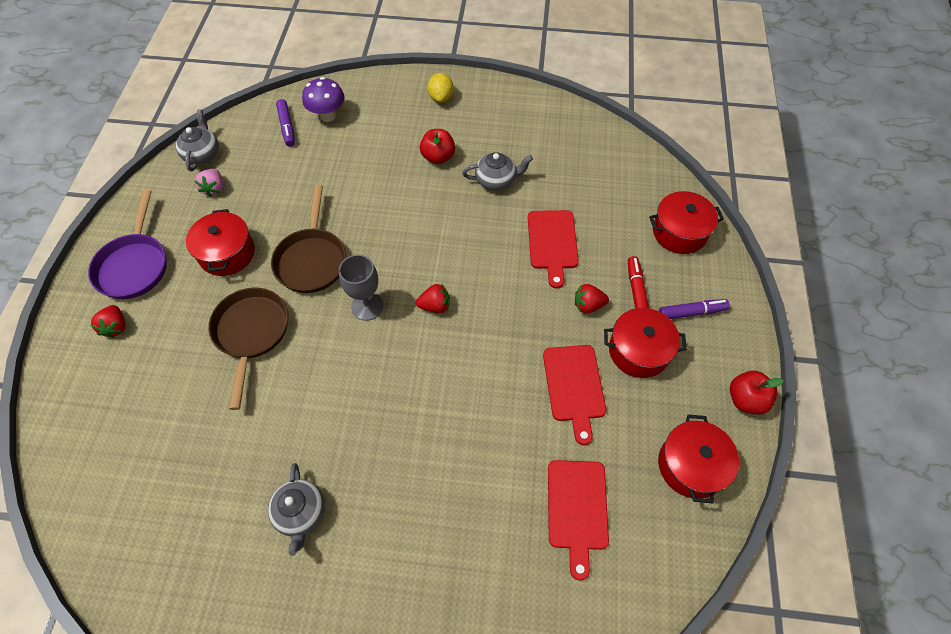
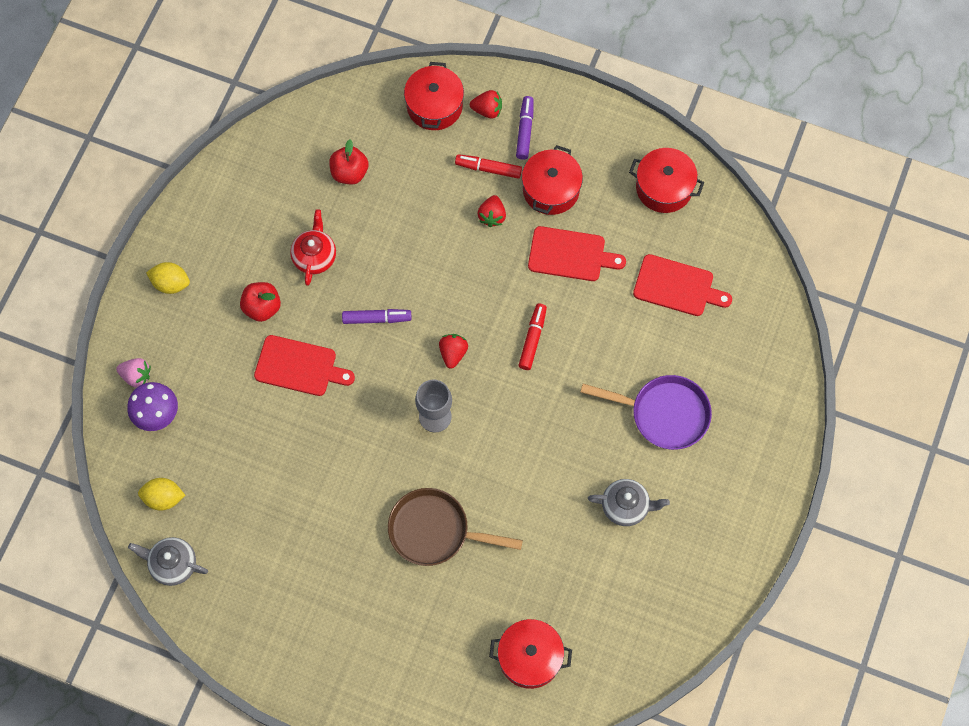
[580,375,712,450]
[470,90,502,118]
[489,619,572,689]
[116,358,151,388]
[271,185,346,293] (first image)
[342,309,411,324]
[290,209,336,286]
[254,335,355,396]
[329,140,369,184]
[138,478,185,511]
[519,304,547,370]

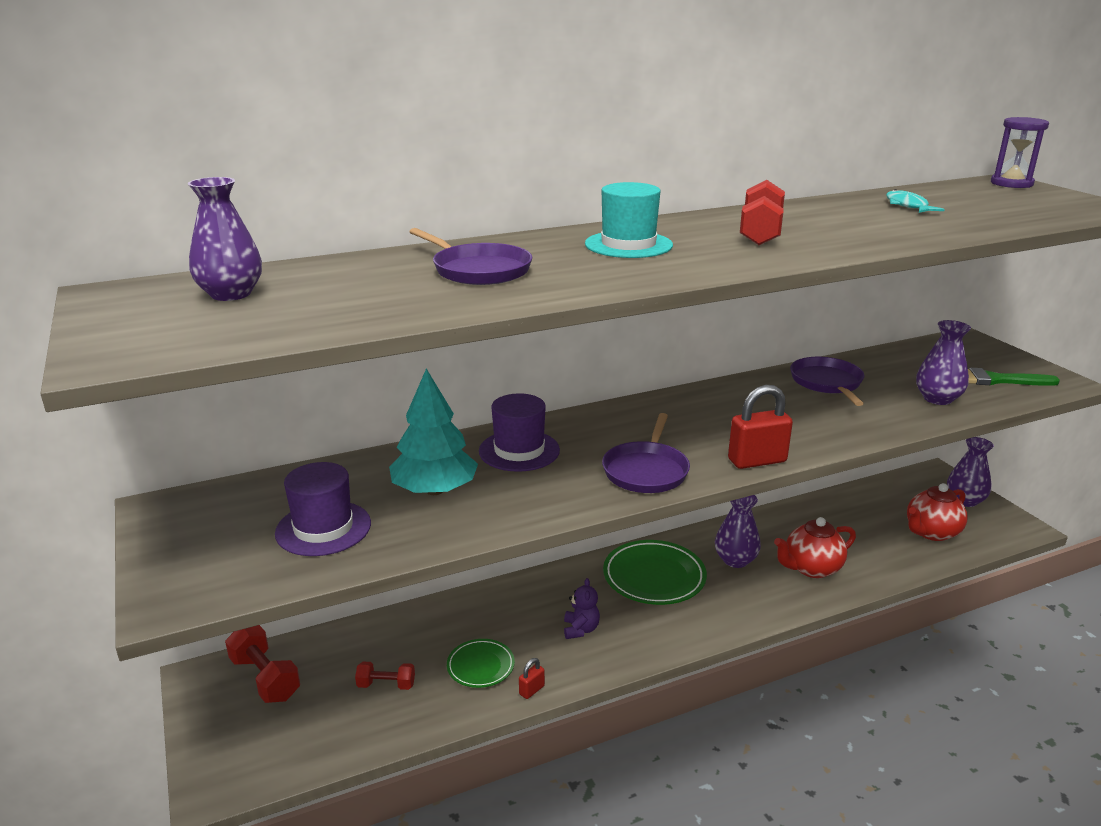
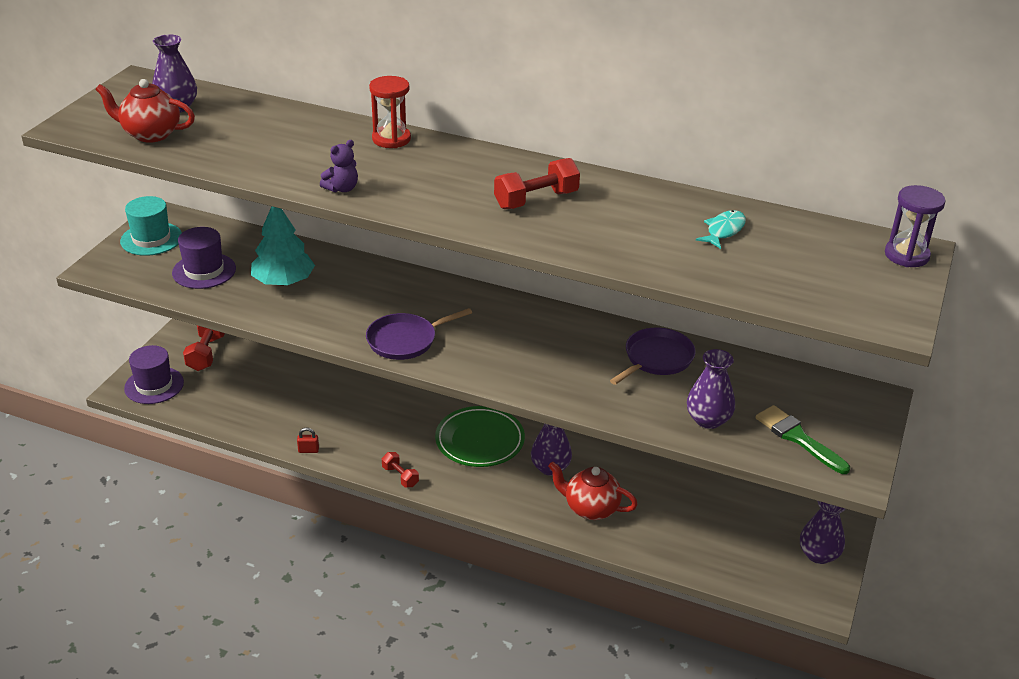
[382,452,419,487]
[409,228,532,285] (first image)
[447,639,515,688] (first image)
[124,345,184,404]
[320,140,358,193]
[120,196,182,256]
[728,385,793,469] (first image)
[95,79,195,143]
[369,76,411,148]

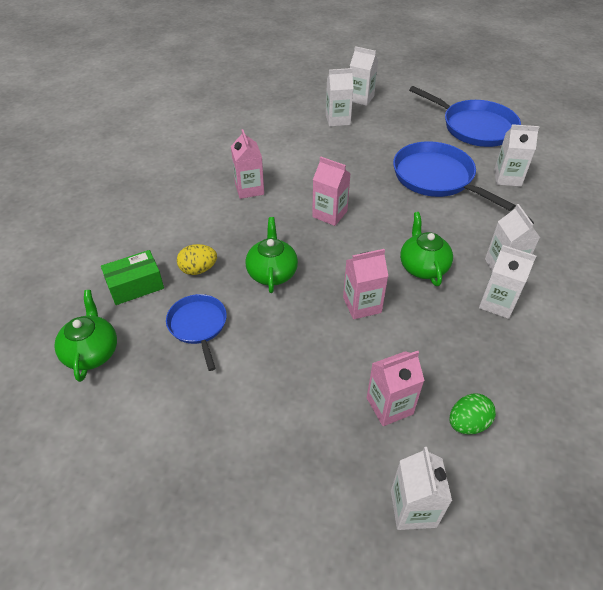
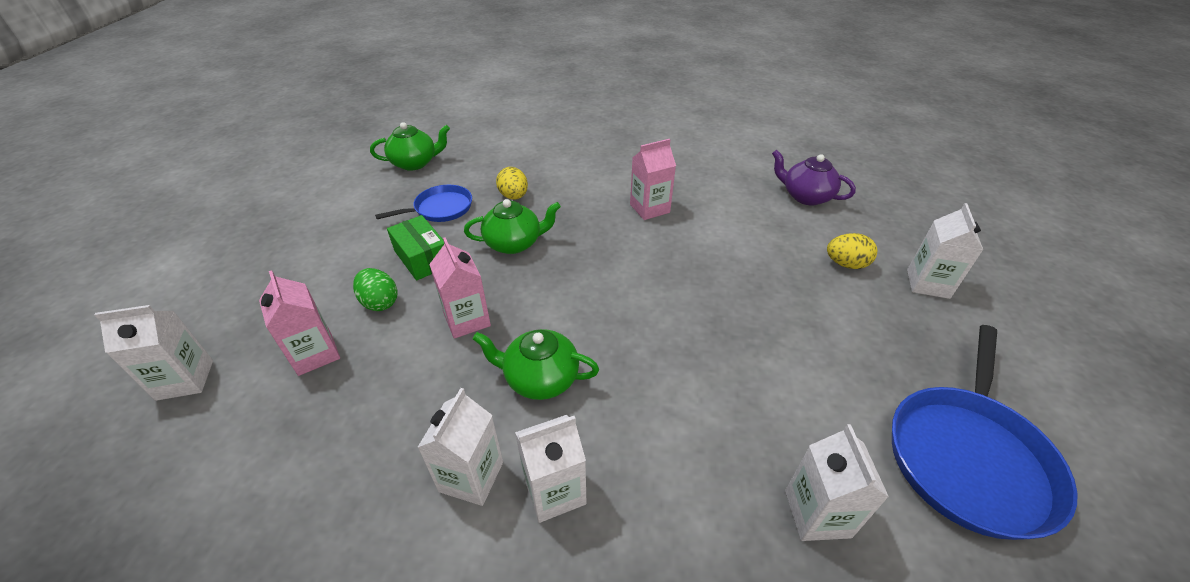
[387,215,444,281]
[312,157,351,226] (first image)
[827,233,877,269]
[393,141,516,211] (first image)
[473,329,599,400]
[353,268,397,311]
[772,150,856,205]

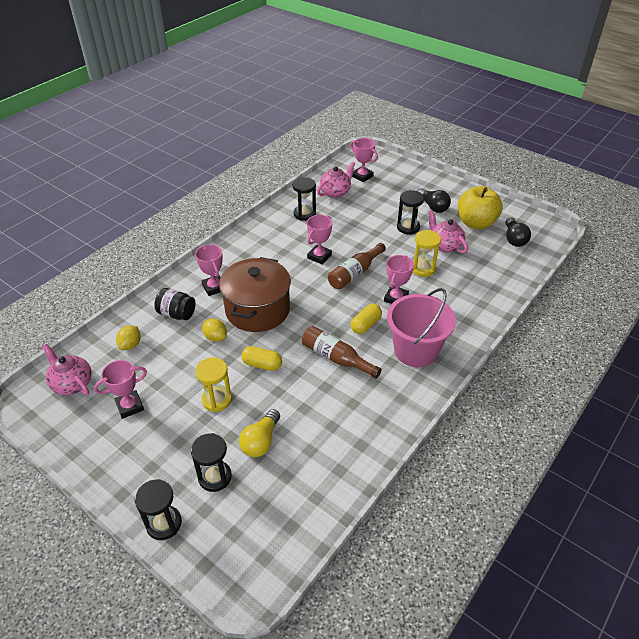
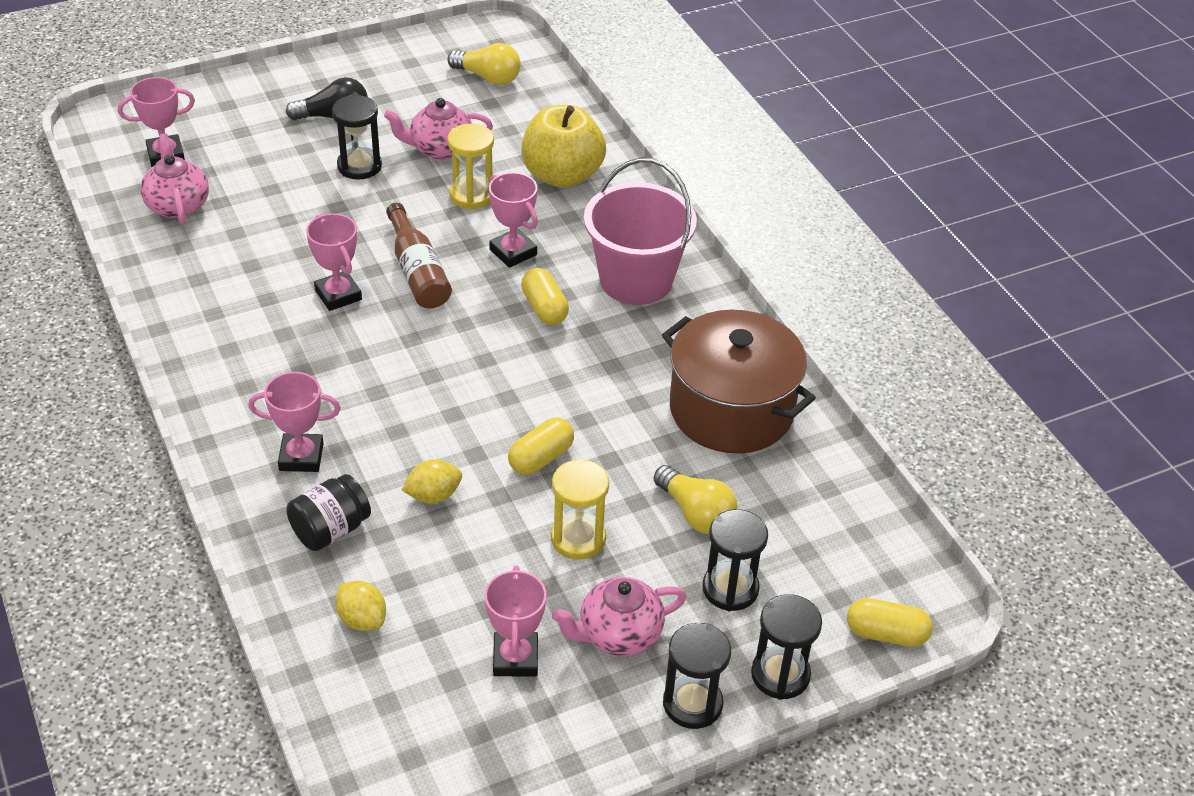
[552,577,687,656]
[662,310,816,454]
[663,623,731,729]
[302,326,382,379] (first image)
[521,105,606,188]
[447,43,521,85]
[847,598,933,647]

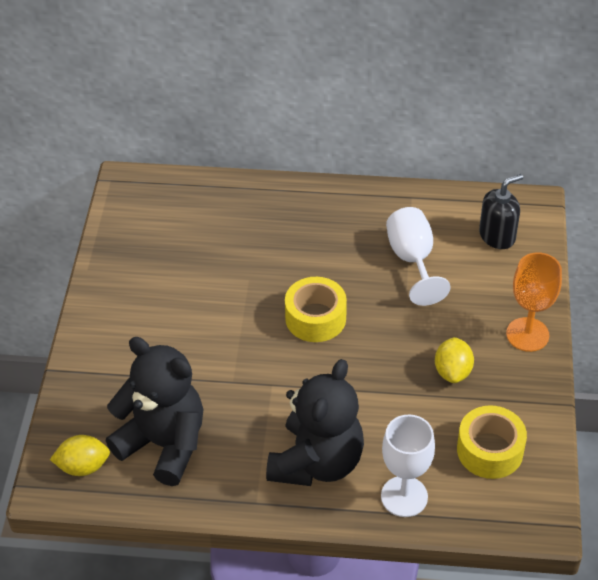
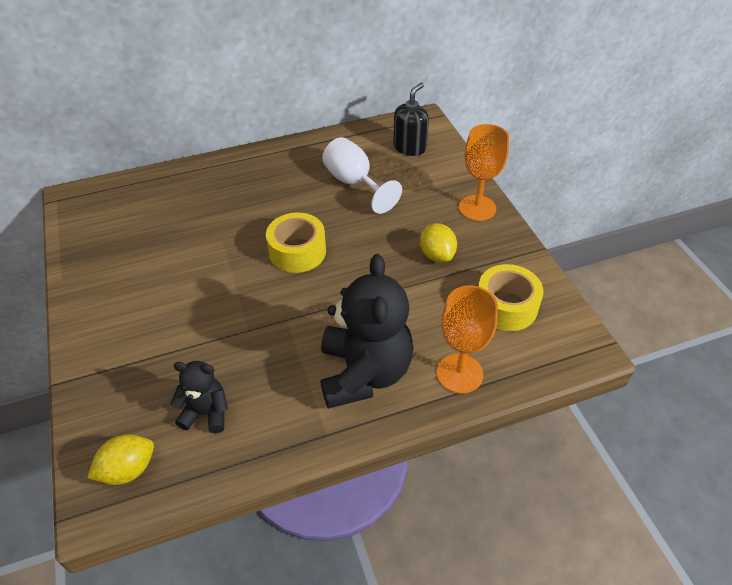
[170,361,228,433]
[437,285,498,394]

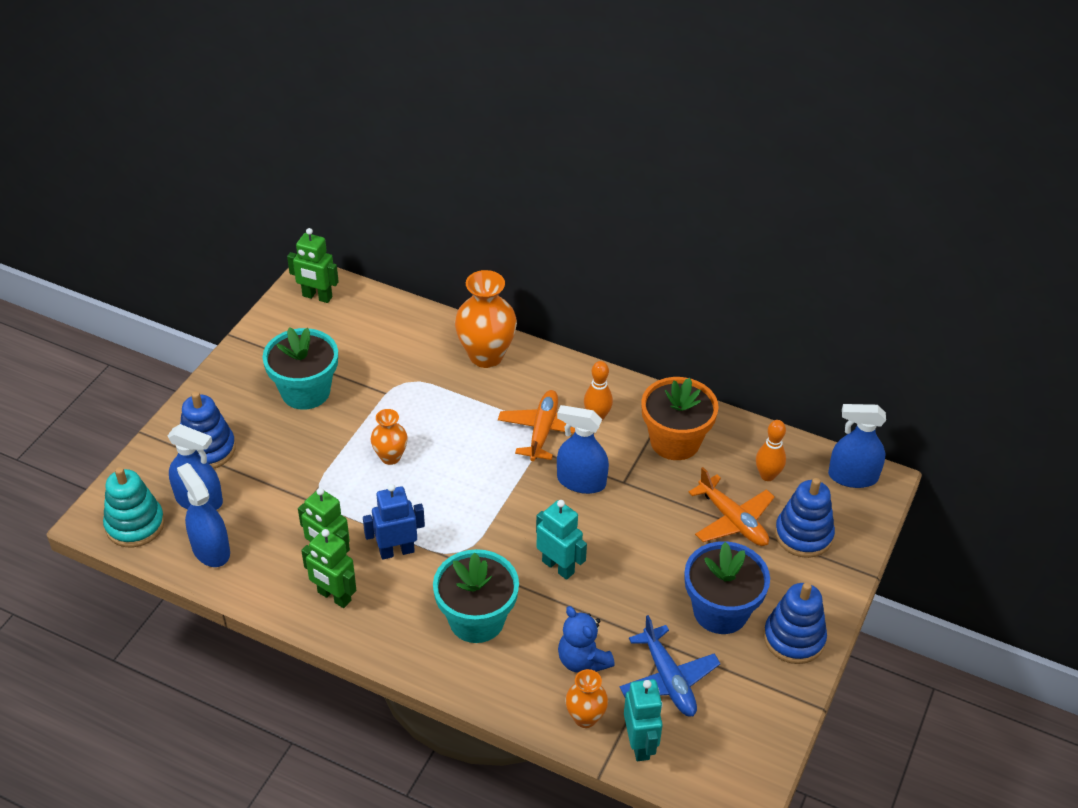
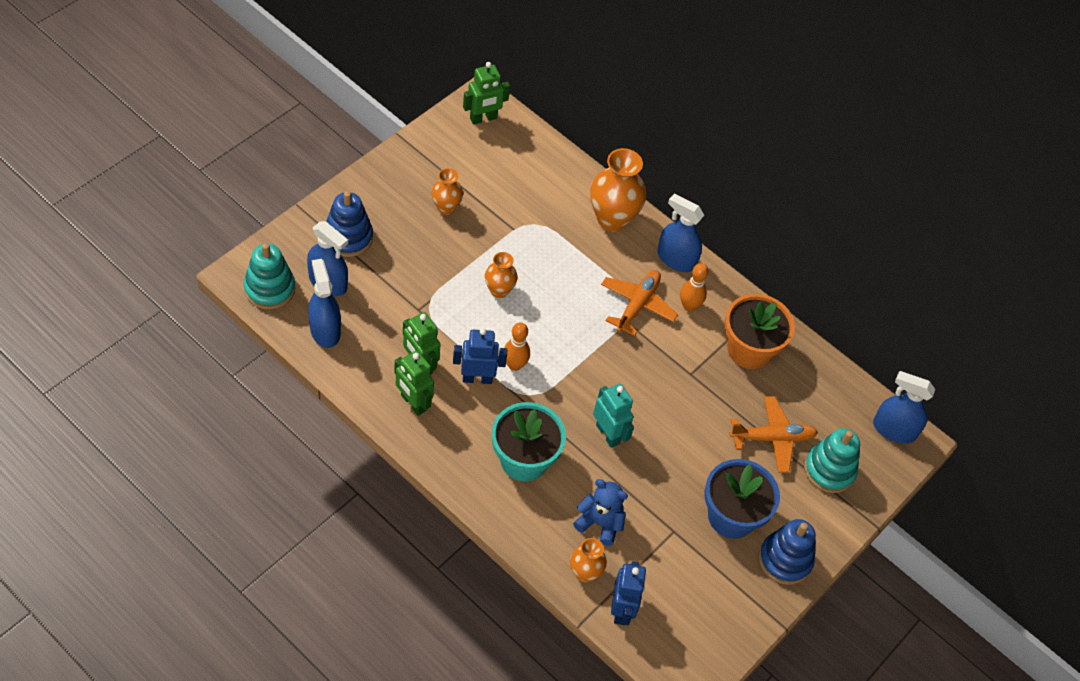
[431,168,463,215]
[463,62,510,125]
[657,194,704,272]
[573,479,628,546]
[620,615,721,717] (first image)
[611,561,646,625]
[729,396,818,473]
[504,323,530,371]
[804,428,860,493]

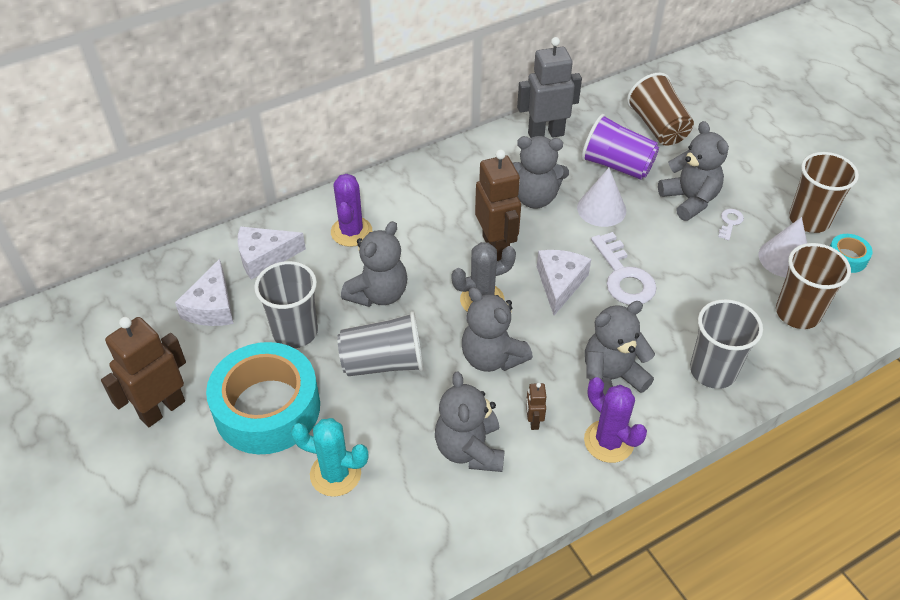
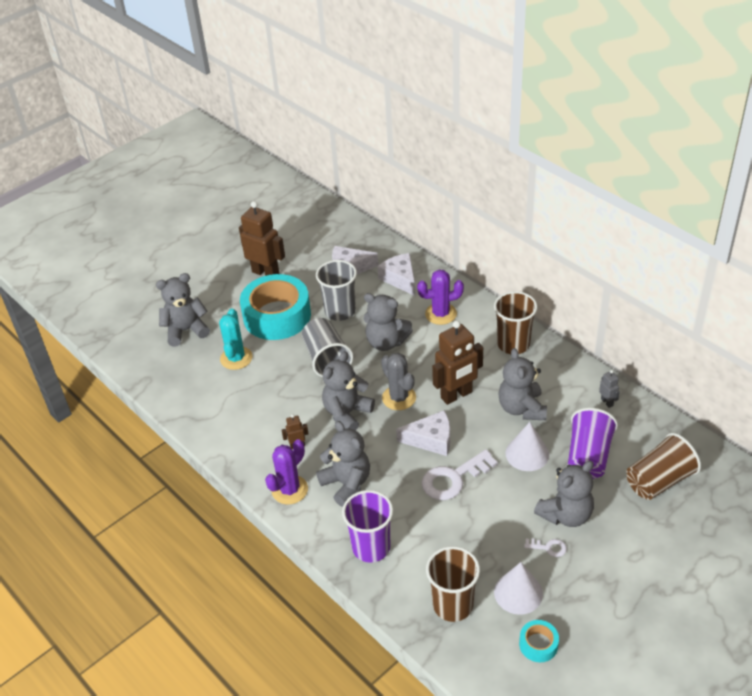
[156,273,210,347]
[599,370,620,408]
[342,490,393,563]
[494,291,537,354]

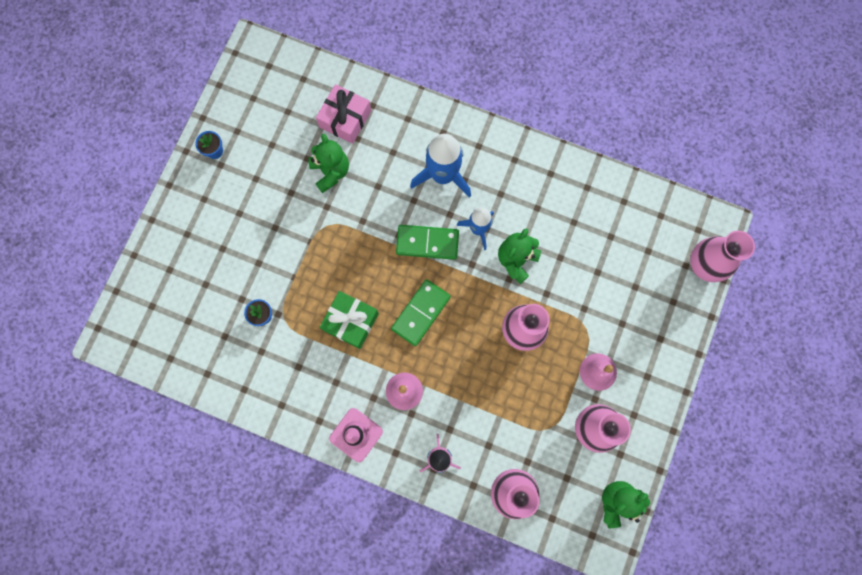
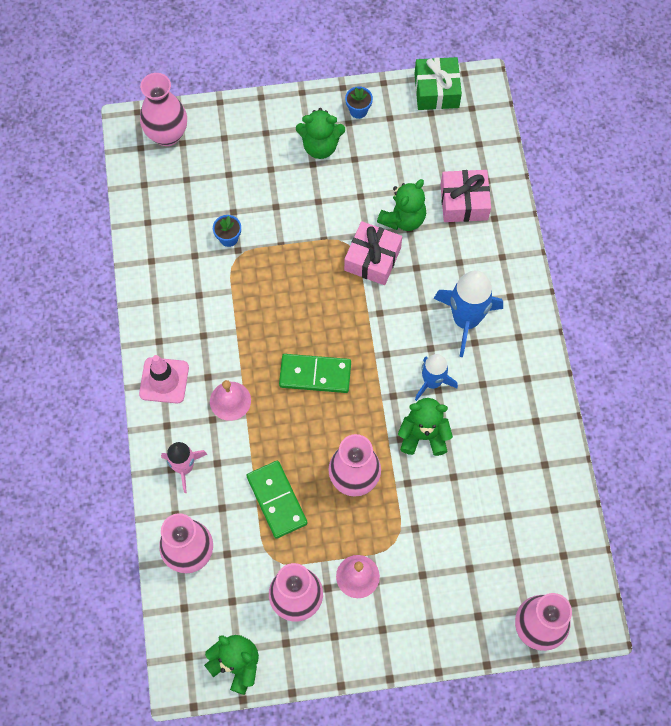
[415,57,462,110]
[246,461,308,539]
[140,73,187,146]
[296,108,345,159]
[344,221,402,285]

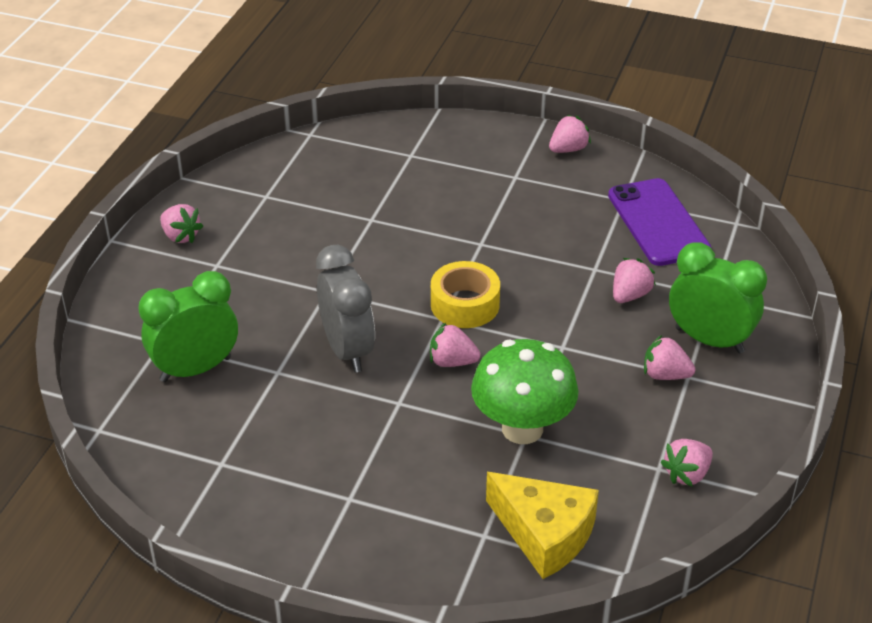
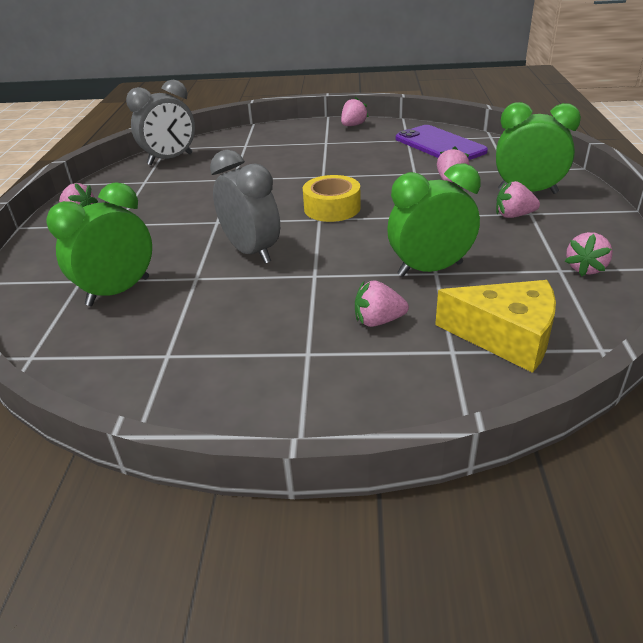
[355,280,409,327]
[387,163,480,277]
[126,80,195,165]

